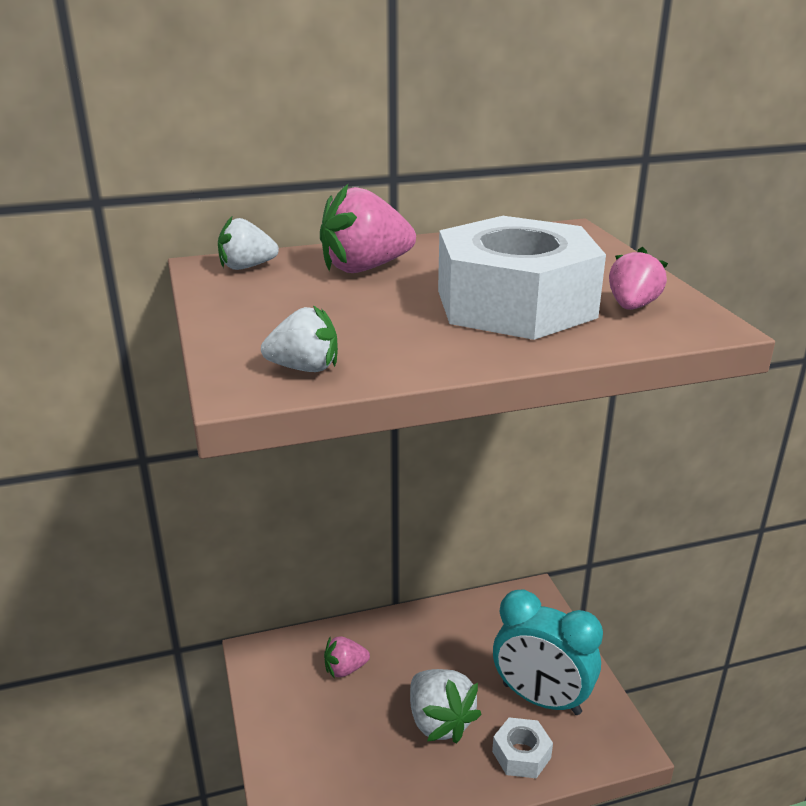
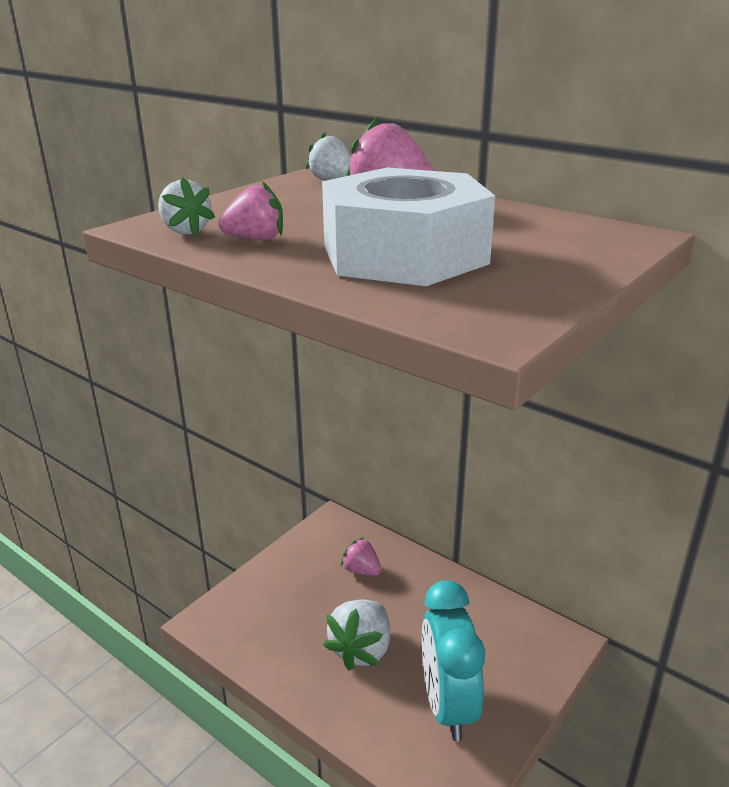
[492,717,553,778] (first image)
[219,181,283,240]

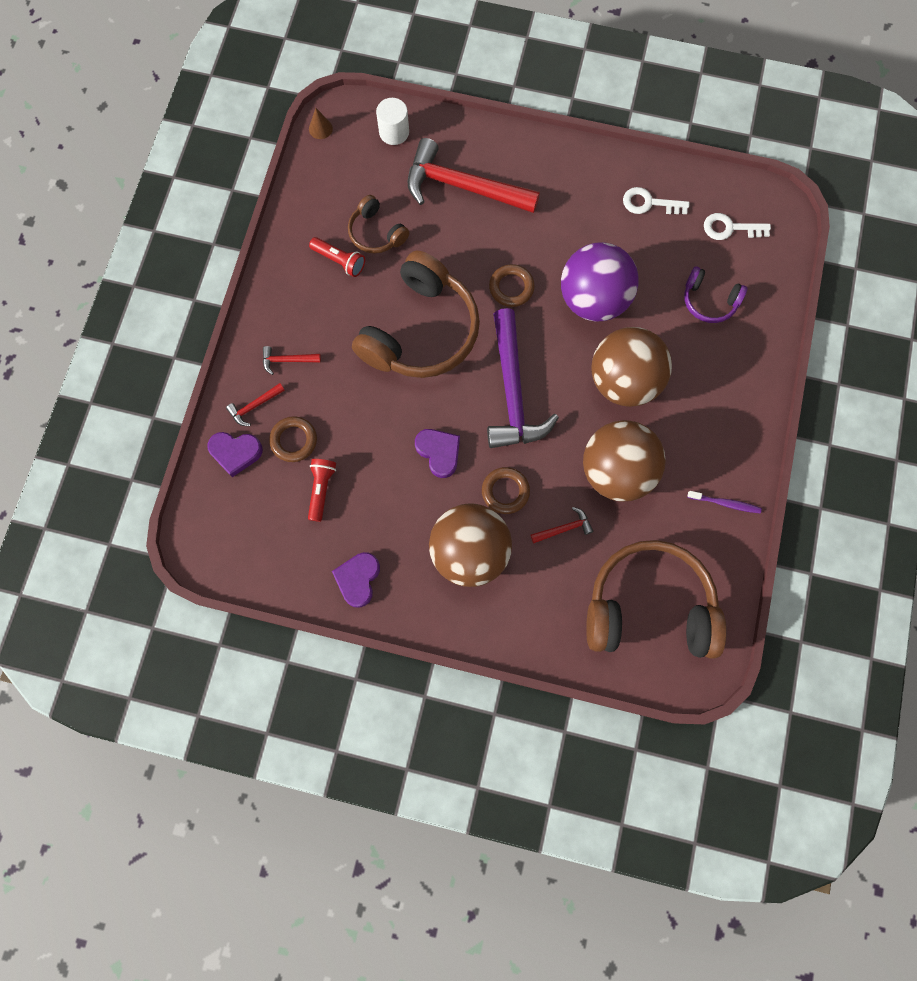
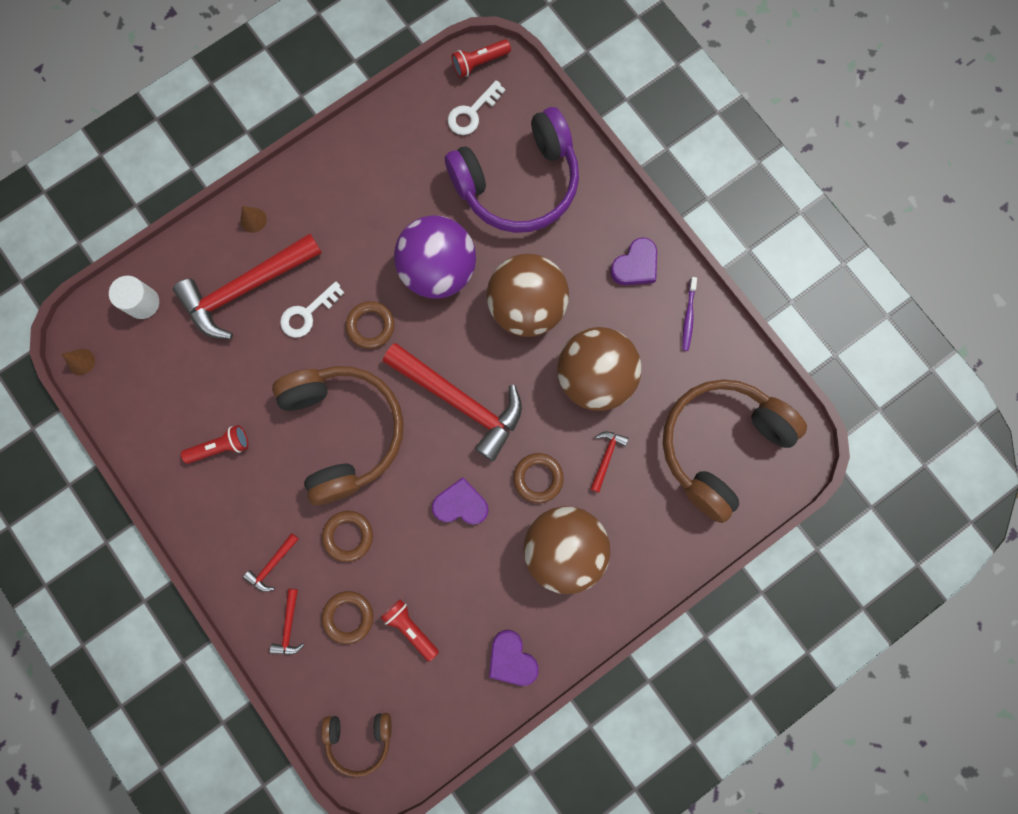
[610,237,657,285]
[321,713,392,777]
[383,343,522,461]
[280,281,344,338]
[445,107,579,233]
[682,277,697,351]
[240,206,267,233]
[322,511,373,562]
[452,39,511,78]

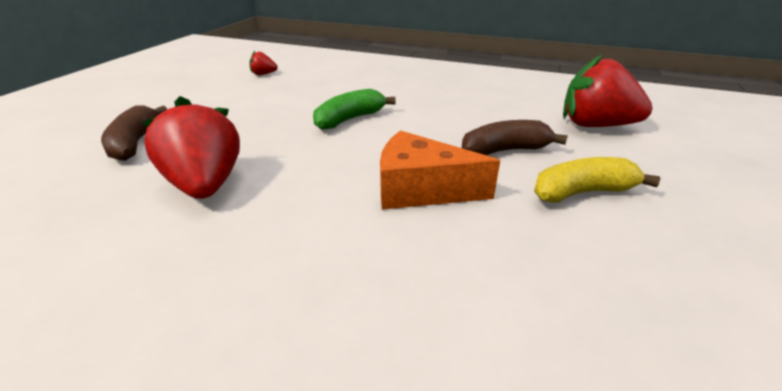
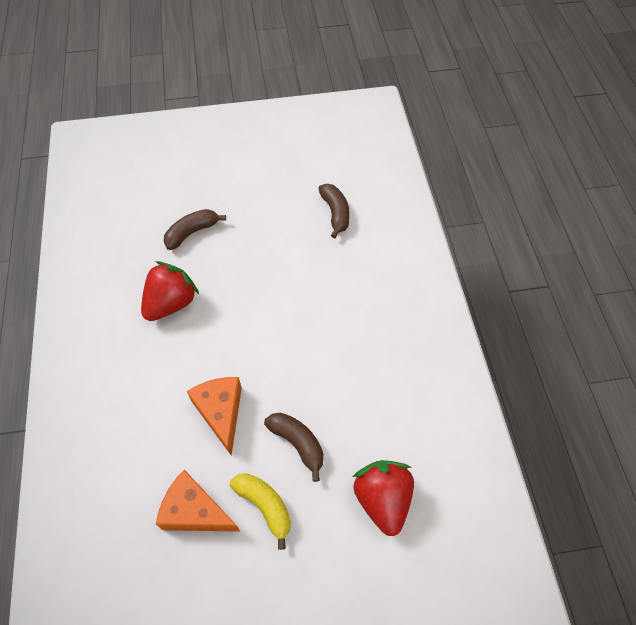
[318,184,350,238]
[313,89,395,130] (first image)
[156,470,241,532]

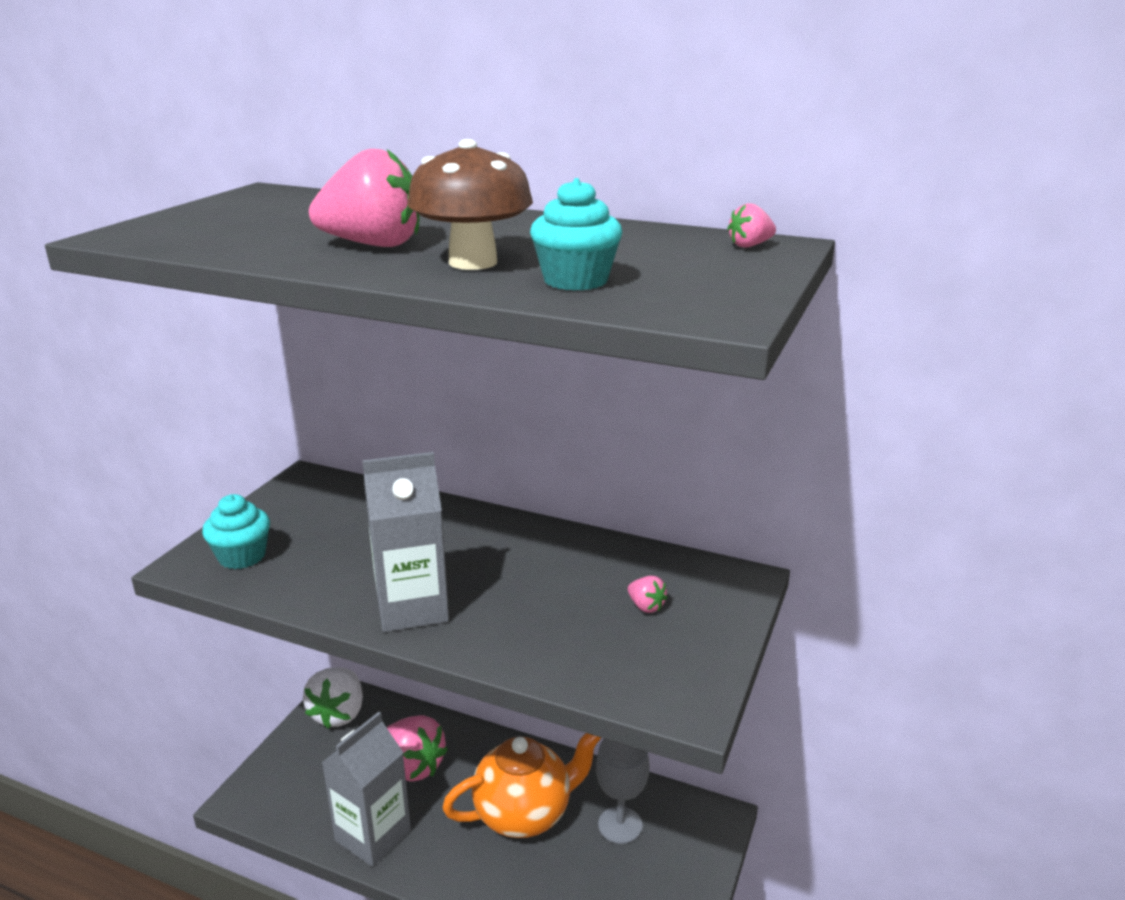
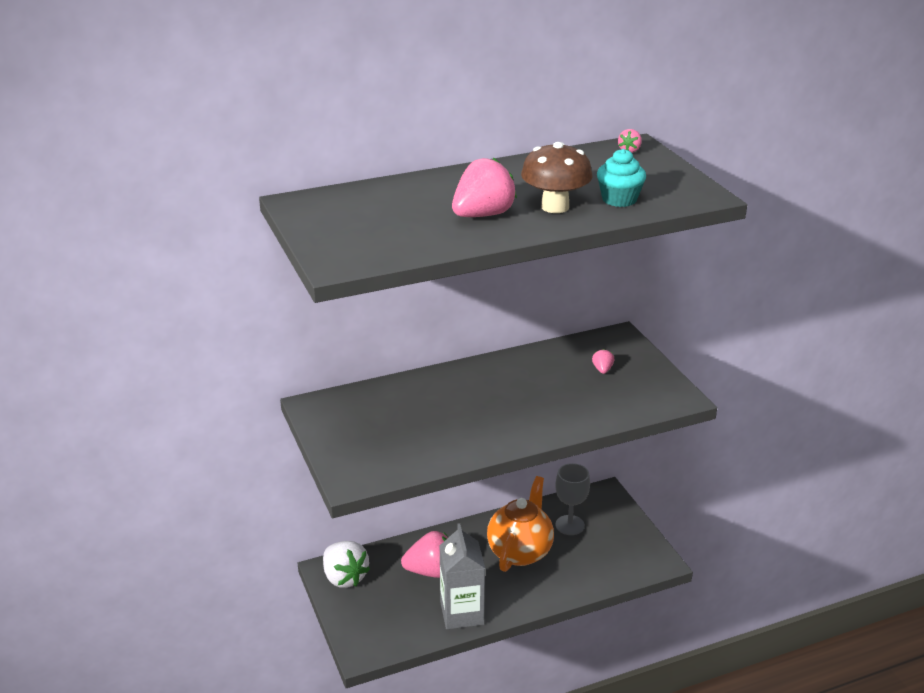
[202,494,270,569] (first image)
[362,452,449,632] (first image)
[592,349,614,374]

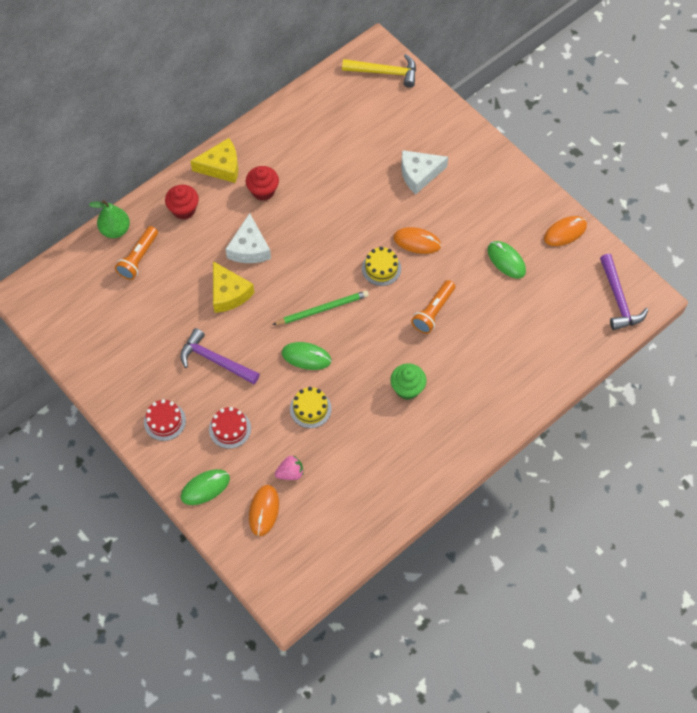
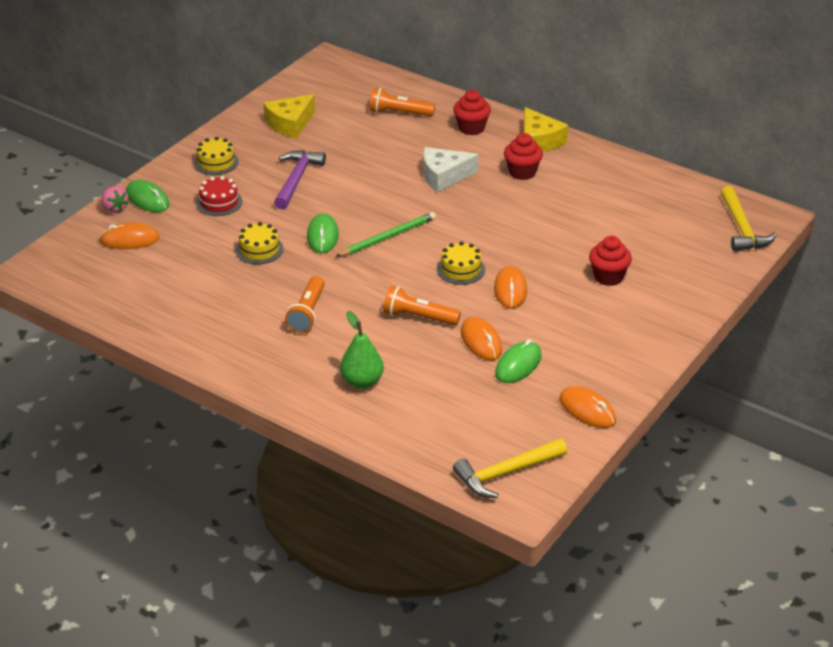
[340,311,384,389]
[194,137,239,175]
[263,94,315,138]
[335,212,436,257]
[102,186,128,213]
[285,276,325,333]
[589,236,632,286]
[453,438,567,498]
[461,317,502,361]

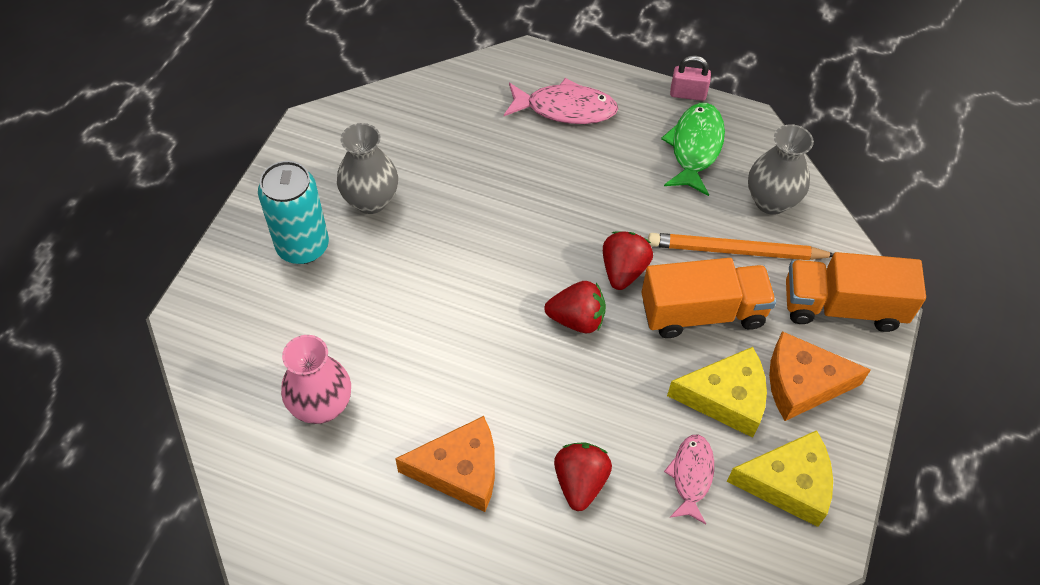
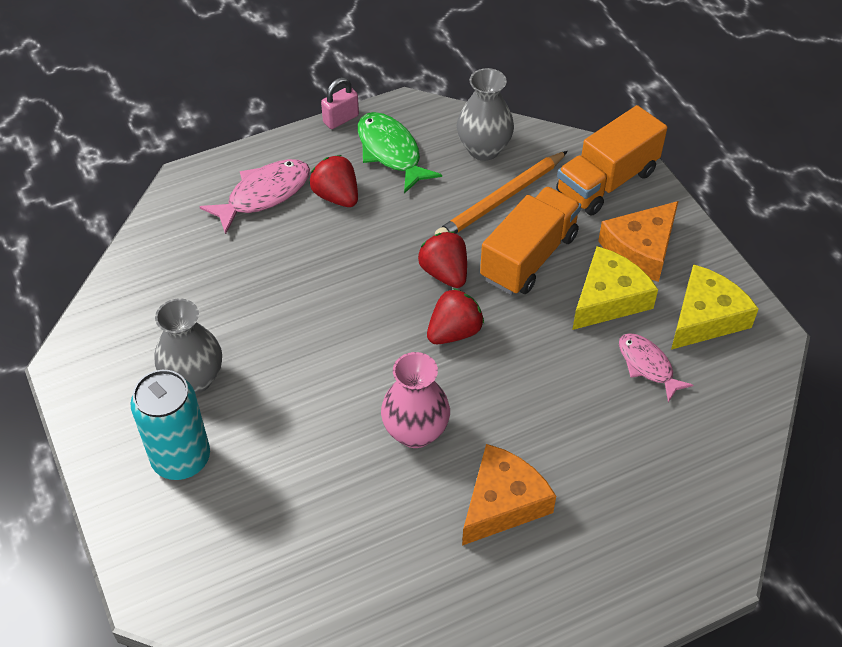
[381,352,450,448]
[309,155,358,207]

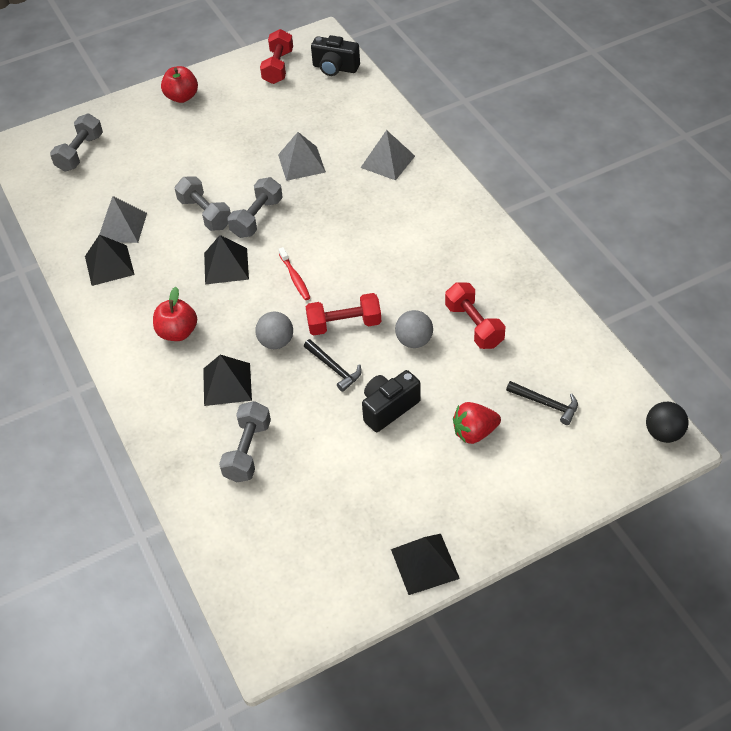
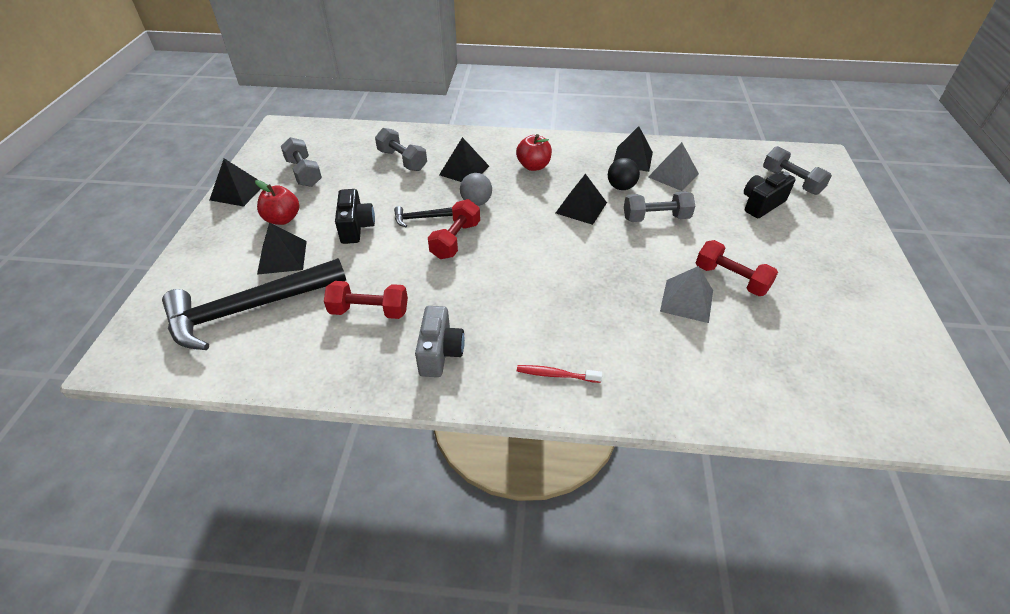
[255,180,299,225]
[281,137,322,187]
[696,240,778,296]
[517,365,602,383]
[744,171,796,218]
[360,130,415,180] (first image)
[395,310,433,348] (first image)
[257,223,307,275]
[162,258,346,350]
[608,158,640,190]
[415,306,465,377]

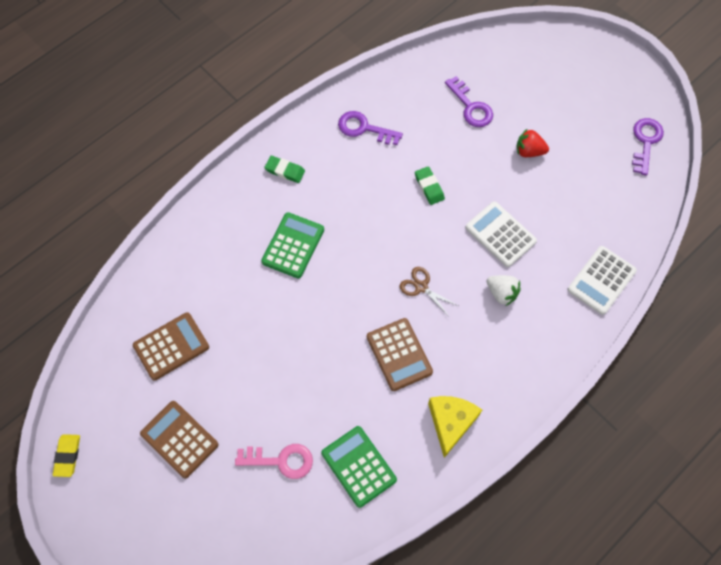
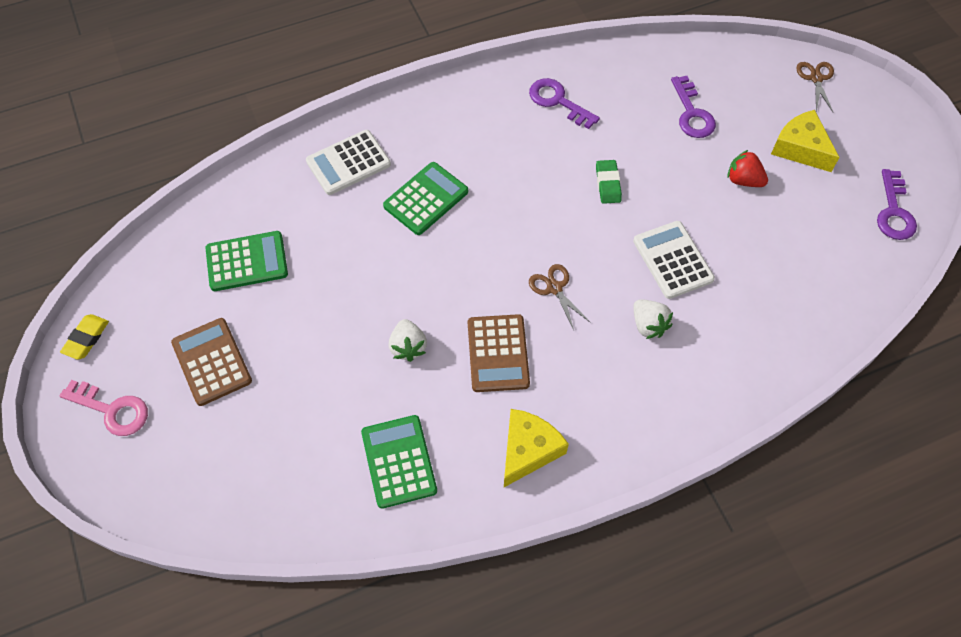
[205,231,288,291]
[60,380,148,436]
[264,156,305,183] (first image)
[306,130,391,195]
[877,169,917,240]
[389,319,427,362]
[771,110,840,172]
[796,62,834,113]

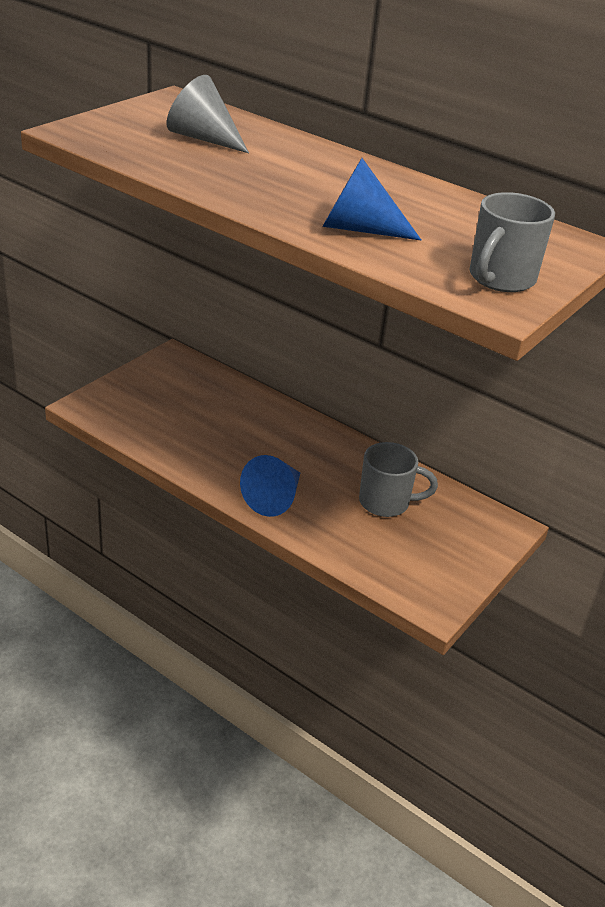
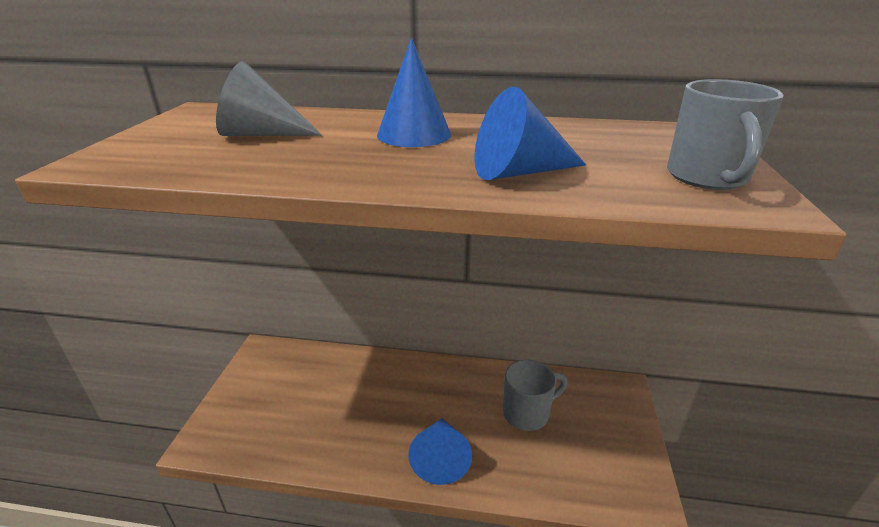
[377,38,451,147]

